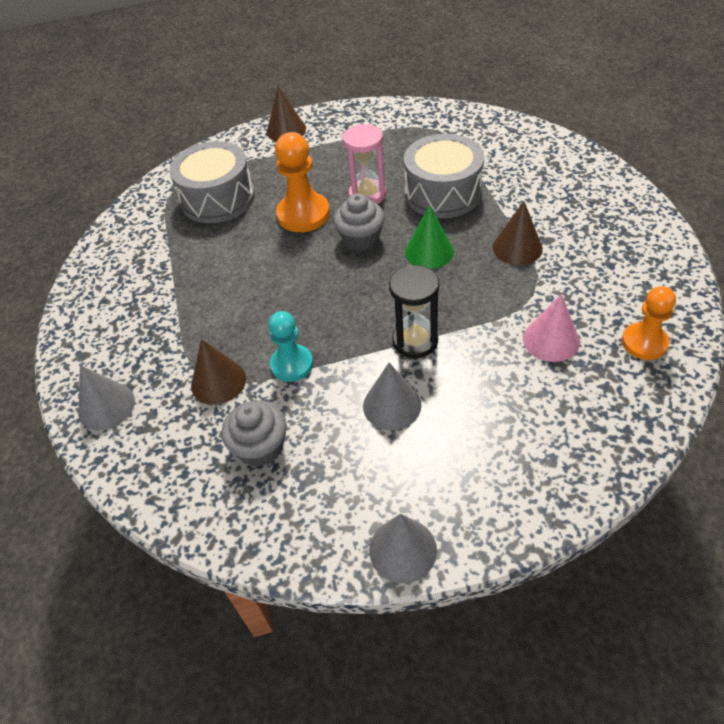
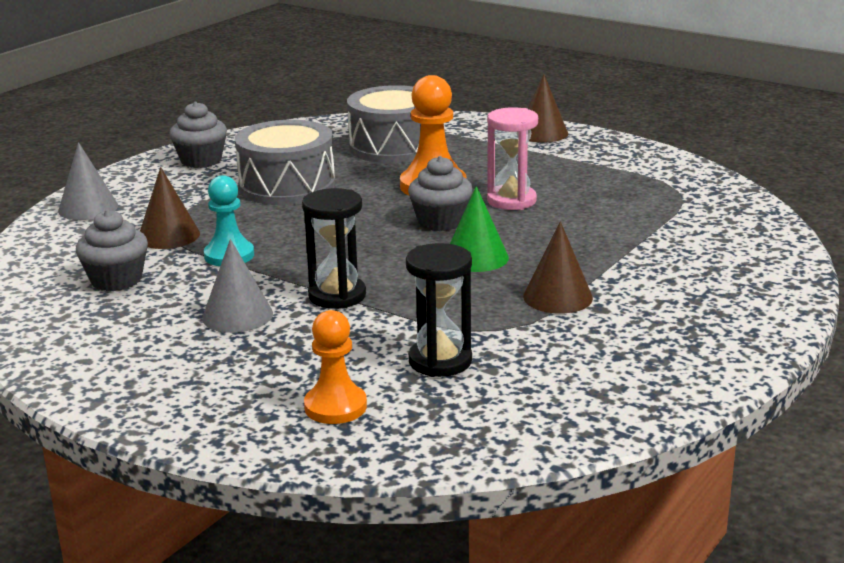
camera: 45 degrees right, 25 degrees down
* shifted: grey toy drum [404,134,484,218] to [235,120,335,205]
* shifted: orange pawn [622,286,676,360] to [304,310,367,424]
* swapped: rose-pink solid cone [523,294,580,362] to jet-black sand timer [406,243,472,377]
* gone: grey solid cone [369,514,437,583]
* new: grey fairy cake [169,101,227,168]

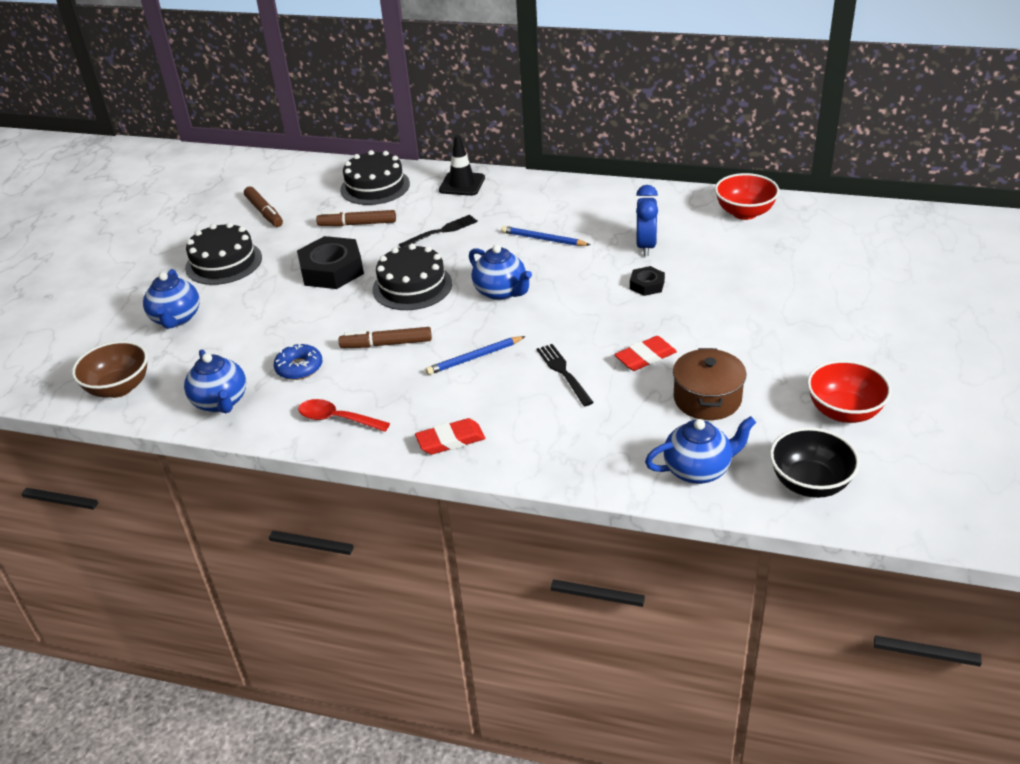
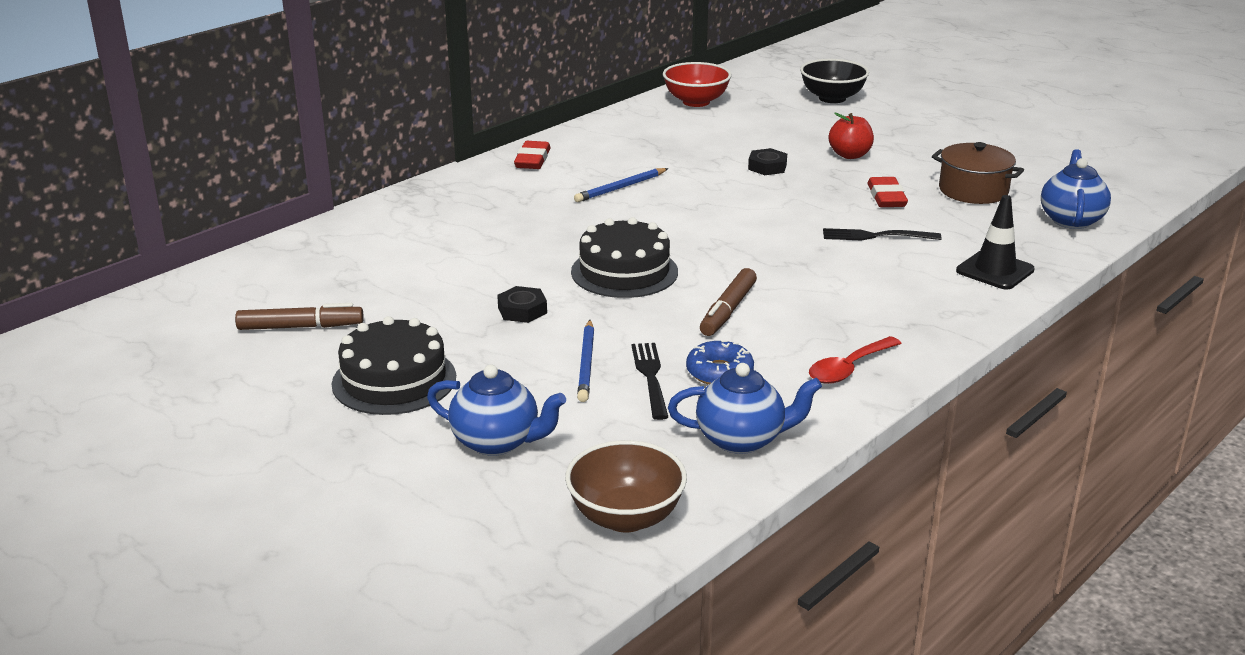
camera: 65 degrees left, 10 degrees down
* shifted: jet-black safety cone [439,135,485,196] to [956,195,1035,290]
* gone: jet-black layer cake [340,150,410,205]
* gone: royal blue bedside clock [636,185,658,256]
* gone: dark brown felt pen [316,210,396,226]
* shifted: jet-black fork [399,215,478,248] to [631,343,668,420]
* scaled: jet-black nut [297,236,364,289] = [497,286,547,323] x0.51
* gone: royal blue tea pot [469,245,532,300]
* shifted: royal blue pencil [426,336,526,375] to [577,320,594,402]
* gone: red bowl [807,360,892,423]
* shifted: red gum eraser [415,418,485,455] to [514,141,551,169]
* shifted: jet-black bowl [770,427,860,498] to [800,59,869,103]
* new: red toy apple [829,113,874,159]

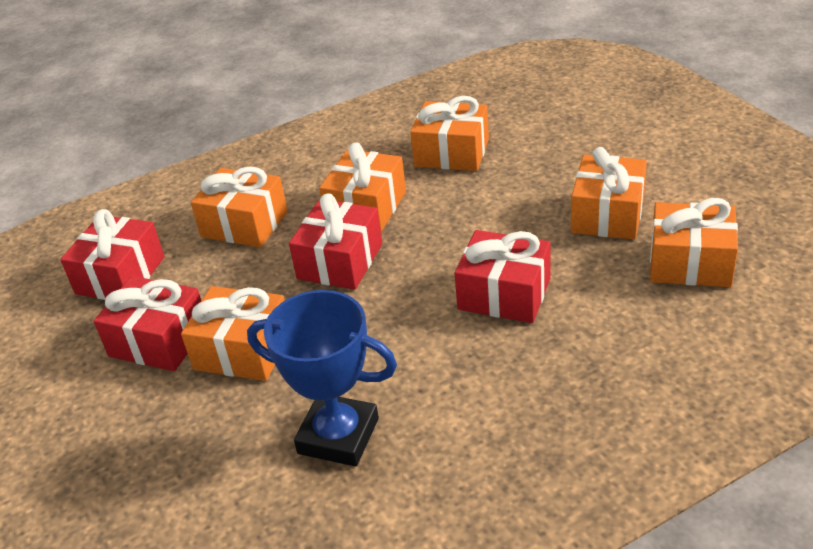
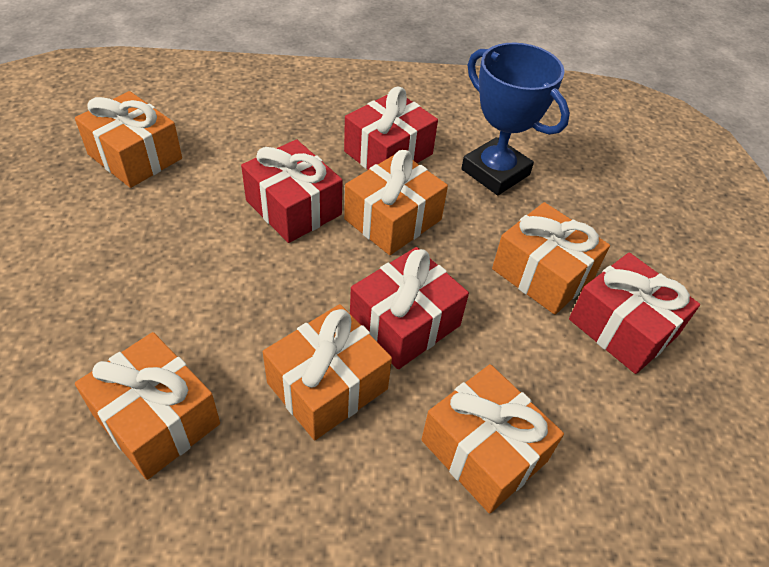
camera: 160 degrees left, 10 degrees up
* shifted: orange gift [571,147,647,240] to [344,150,448,255]
* shifted: red gift [60,209,165,300] to [344,87,438,170]

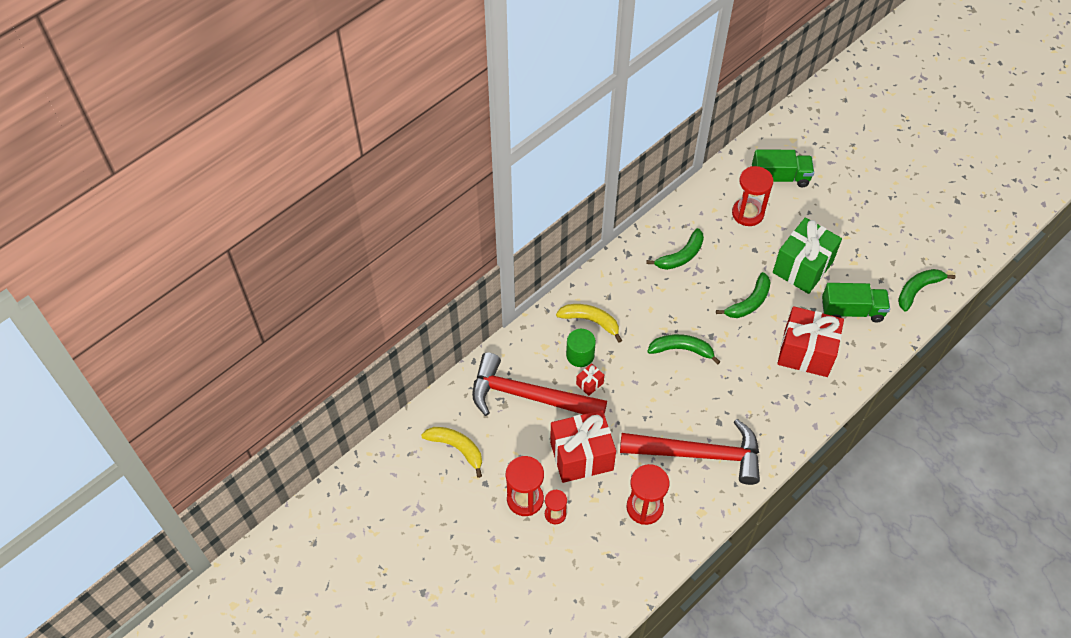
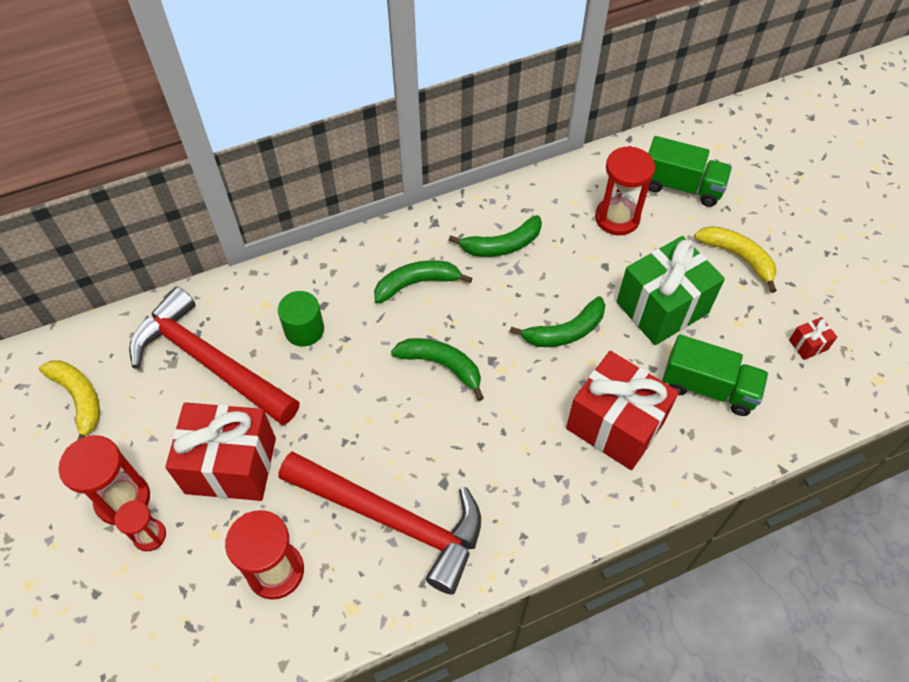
camera: 20 degrees right, 0 degrees up
* shifted: emerald banana fruit [898,269,955,311] to [374,260,472,304]
* shifted: yellow banana fruit [556,304,622,343] to [694,226,777,293]
* shifted: red gift [576,363,604,396] to [789,317,837,360]

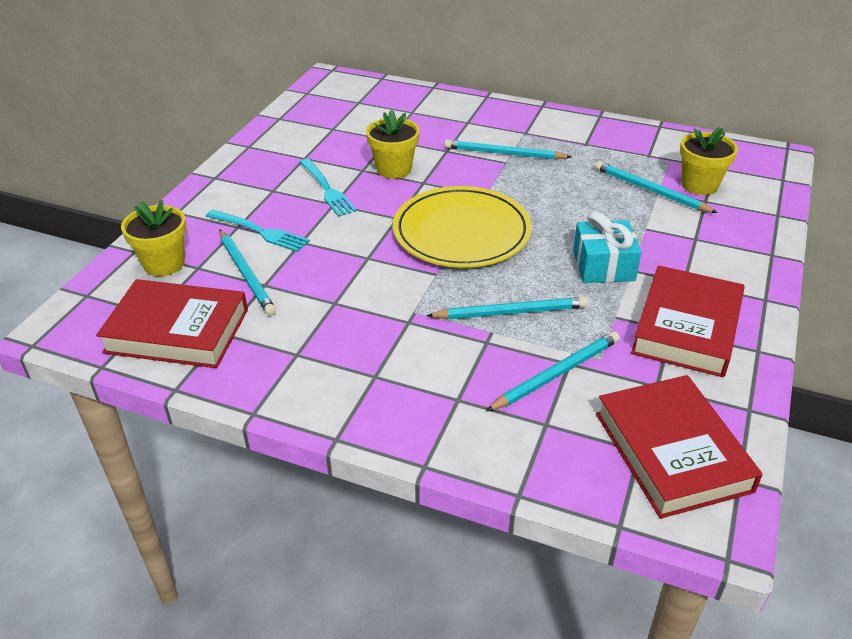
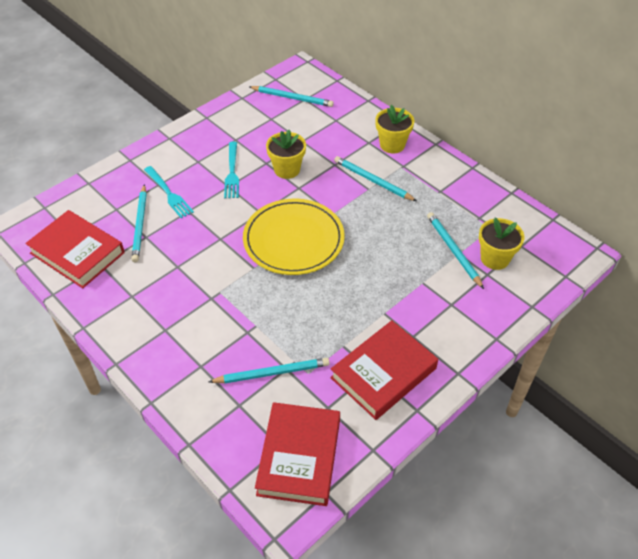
camera: 25 degrees right, 10 degrees up
* shifted: yellow potted plant [121,200,186,276] to [375,105,414,154]
* gone: aqua gift [573,211,642,283]
* shifted: aqua pencil [426,297,588,319] to [249,86,334,107]

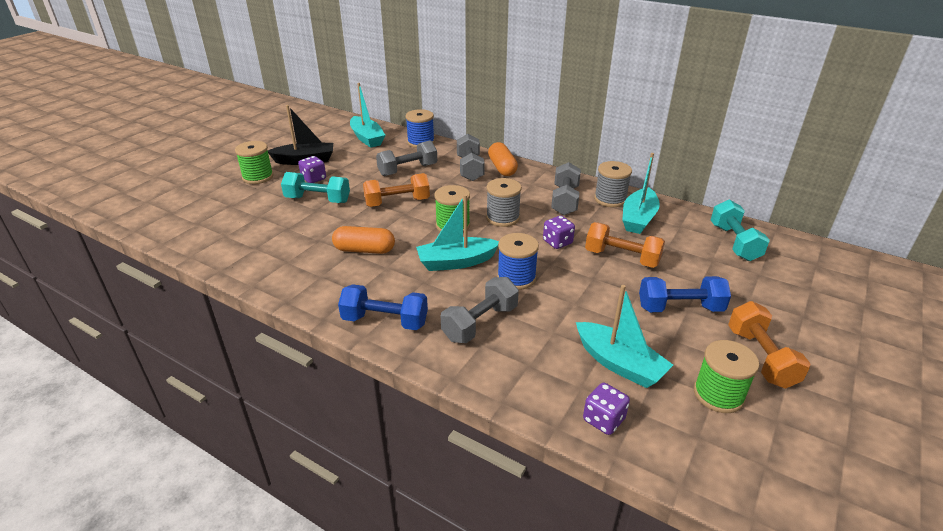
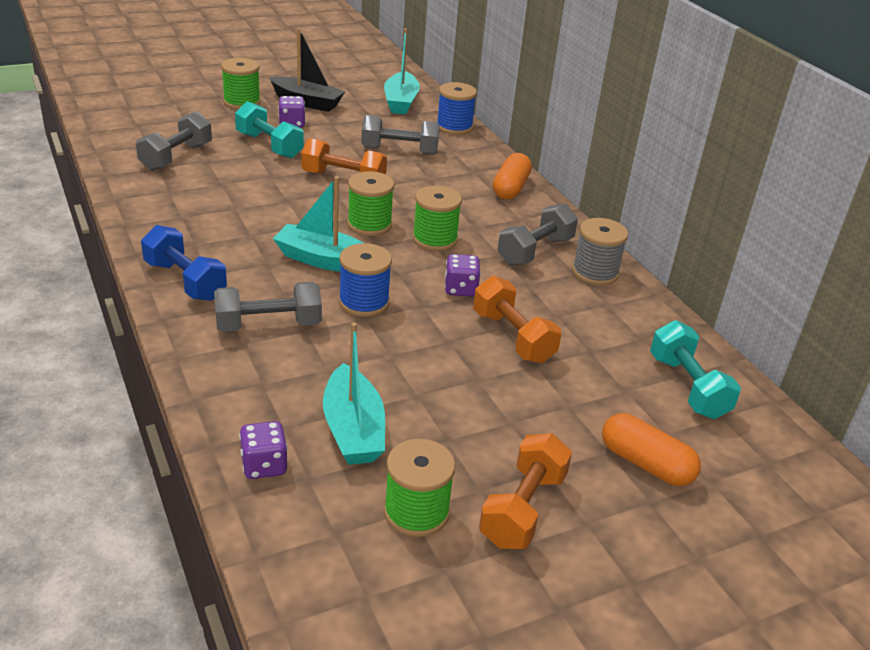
camera: 30 degrees right, 0 degrees up
* shifted: grey hand weight [457,134,485,181] to [136,111,212,171]
* gone: aqua sailboat [622,153,660,234]
* repainted: grey bobbin [486,178,522,227] to emerald bobbin [412,186,462,251]
* rotated: aqua hand weight [711,199,770,261] = [650,320,741,419] 45 degrees counterclockwise
* shifted: orange pill shape [332,226,395,254] to [602,413,701,486]
* gone: royal blue hand weight [639,276,731,312]

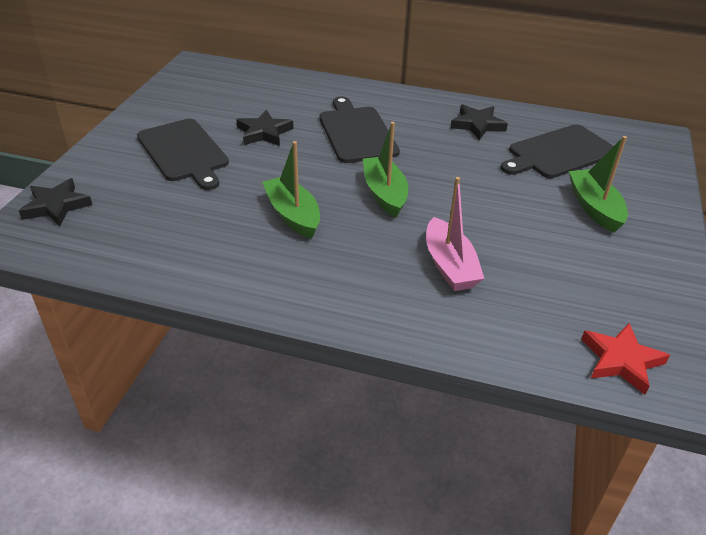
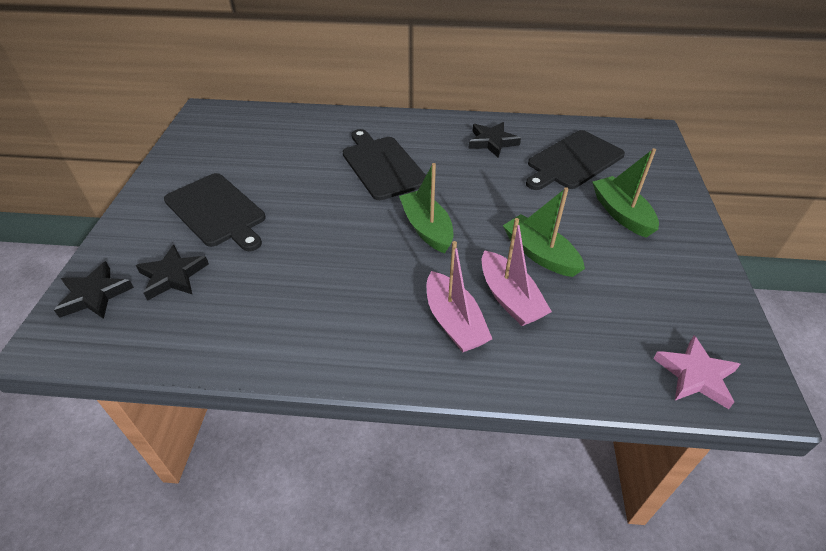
camera: 10 degrees left, 5 degrees up
* shifted: jet-black five-pointed star [236,110,294,146] to [136,245,209,301]
* shifted: emerald sailboat [262,141,320,239] to [503,187,585,277]
* repainted: red five-pointed star [581,323,670,395] to rose-pink five-pointed star [653,335,740,409]
* new: rose-pink sailboat [427,241,492,352]

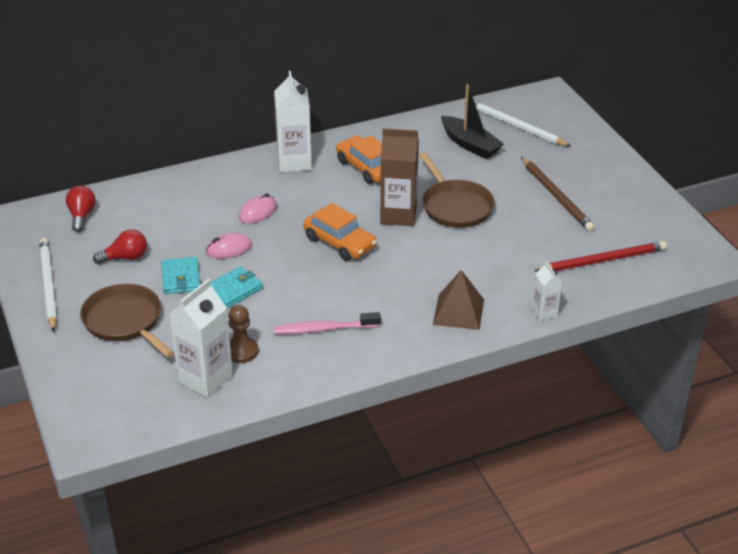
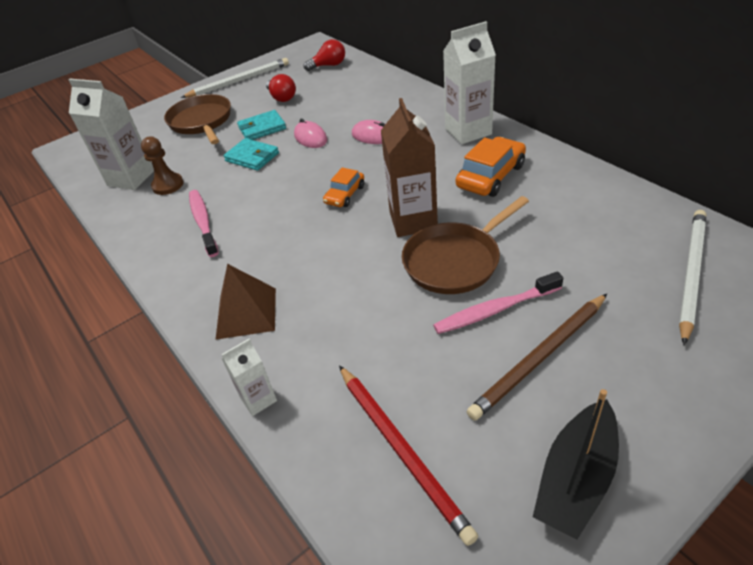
camera: 80 degrees right, 5 degrees up
* shifted: jet-black sailboat [441,84,504,159] to [533,389,619,540]
* scaled: orange car [303,203,377,261] = [323,167,364,207] x0.61
* rotated: dark brown skillet [80,283,174,358] = [164,94,231,144] 60 degrees counterclockwise
* new: rose-pink tooth brush [433,271,563,334]

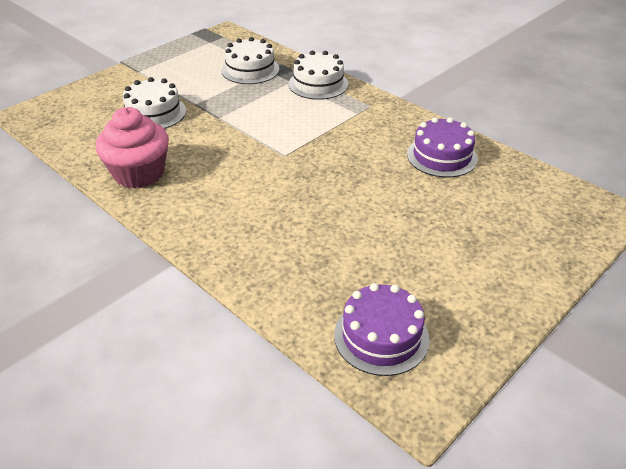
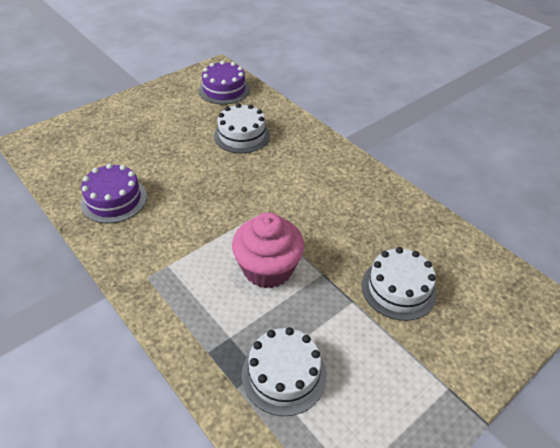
camera: 175 degrees left, 5 degrees up
* shifted: white layer cake [289,51,348,100] to [214,103,270,153]
* shifted: rose-pink fairy cake [96,107,169,189] to [232,213,304,288]

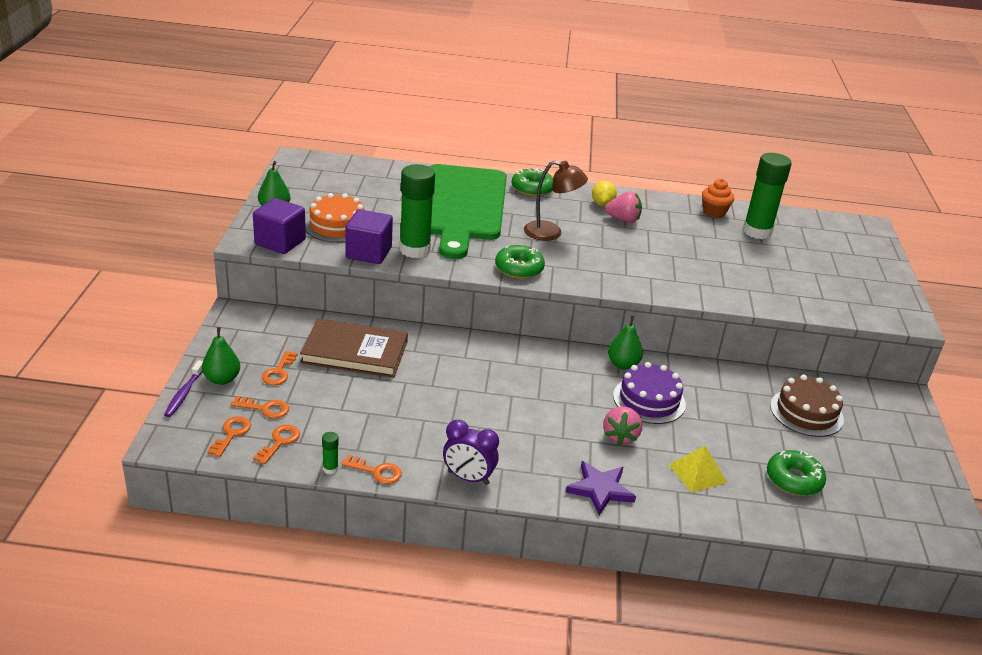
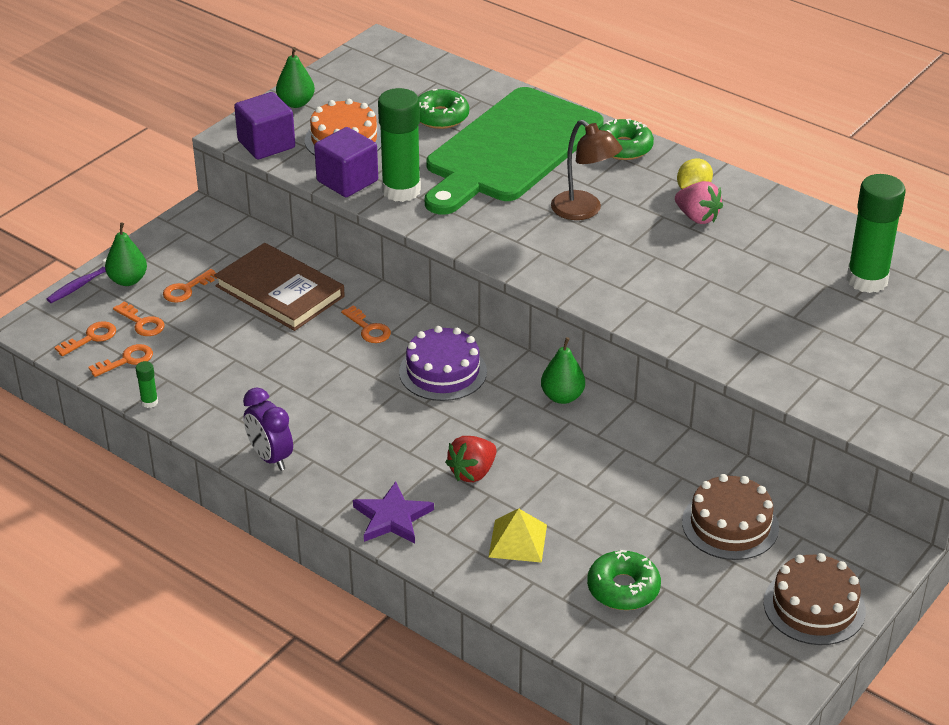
camera: 35 degrees right, 5 degrees up
* gone: orange fairy cake [702,179,734,218]
* shifted: emerald glazed donut [495,245,545,279] to [418,89,469,129]
* shifted: purple layer cake [613,362,686,424] to [399,326,487,401]
* repainted: rose-pink toy strawberry [603,406,642,446] to red toy strawberry [445,436,497,482]
* shifted: orange key [342,455,402,484] to [341,305,391,343]
* new: dark brown layer cake [764,553,866,645]

